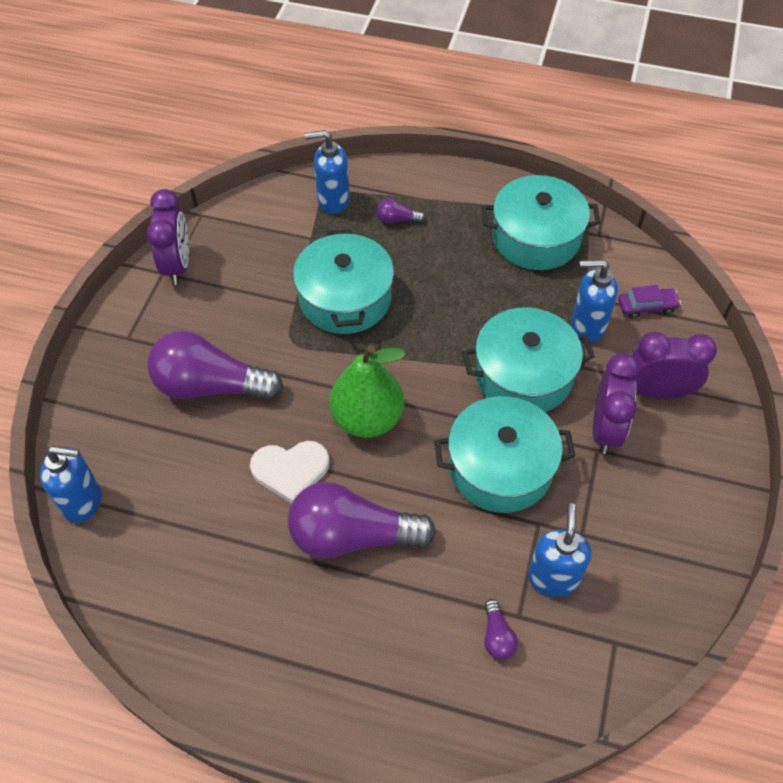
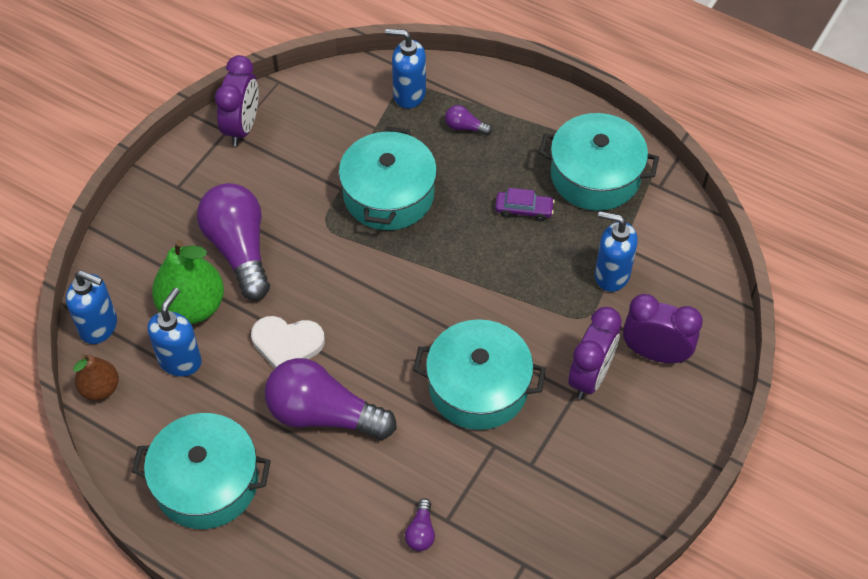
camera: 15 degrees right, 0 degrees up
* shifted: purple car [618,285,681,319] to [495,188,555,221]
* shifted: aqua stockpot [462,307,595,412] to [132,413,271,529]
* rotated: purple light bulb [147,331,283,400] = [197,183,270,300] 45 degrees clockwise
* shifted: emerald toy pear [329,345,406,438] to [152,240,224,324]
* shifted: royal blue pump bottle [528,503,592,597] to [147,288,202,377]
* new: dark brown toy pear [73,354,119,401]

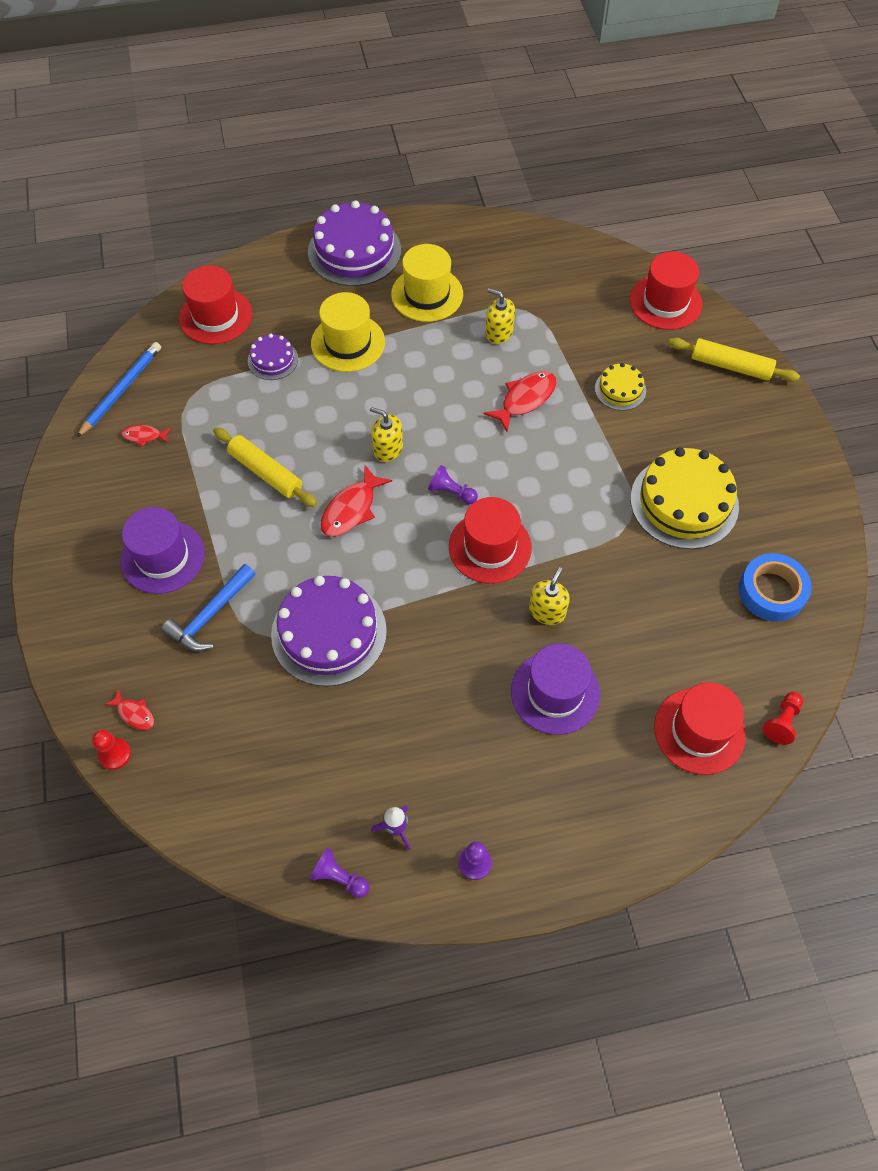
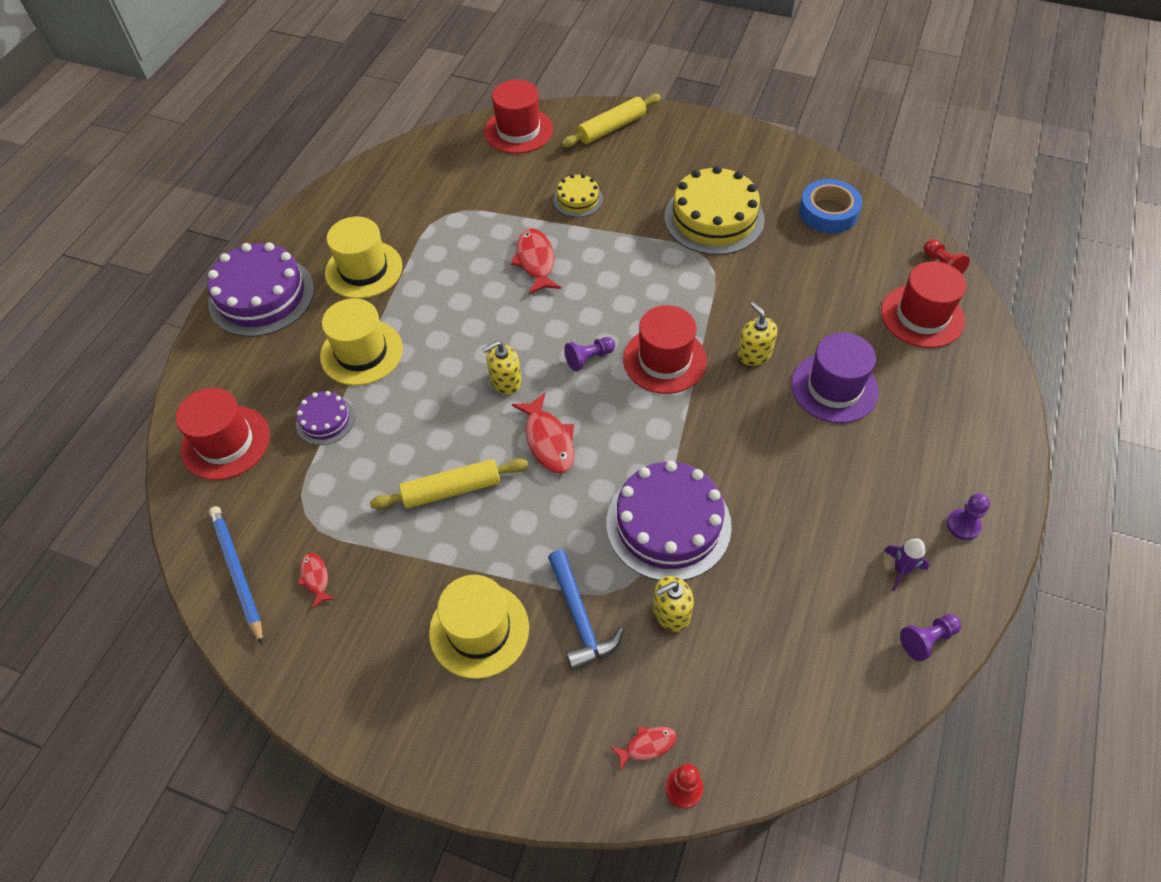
camera: 55 degrees left, 5 degrees down
* shifted: yellow pump bottle [485,288,515,344] to [653,576,694,632]
* rotated: red fish figure [121,425,171,447] = [298,553,335,609] 120 degrees clockwise
* repainted: purple tall hat [121,507,205,594] to yellow tall hat [429,575,529,679]

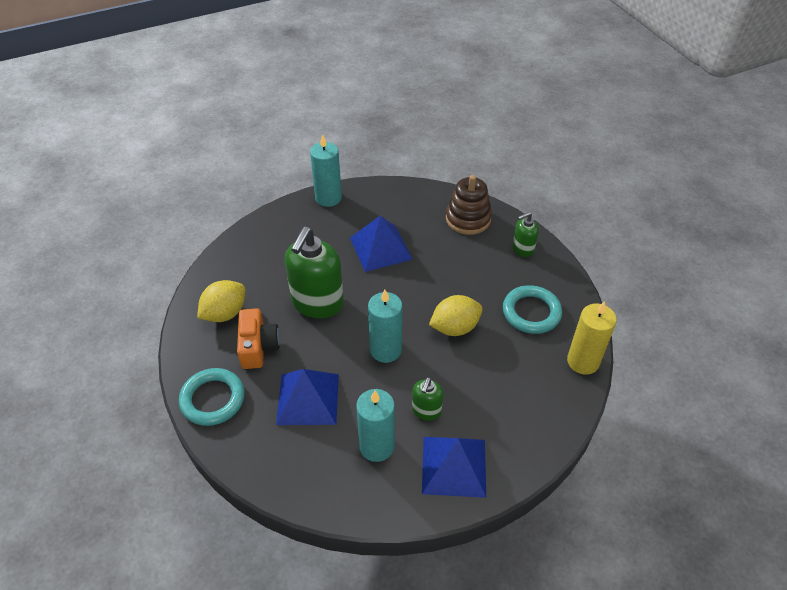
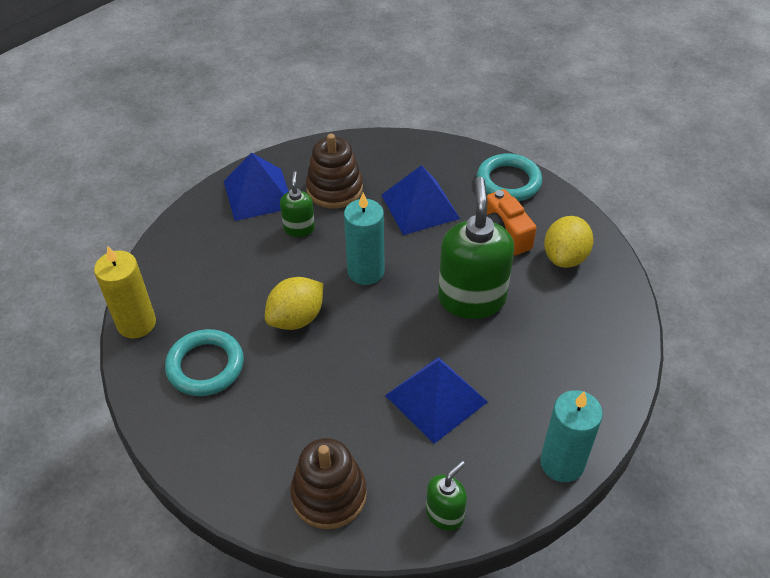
camera: 160 degrees right, 0 degrees up
* shifted: emerald pump bottle [512,212,539,257] to [426,460,467,531]
* swapped: aqua pillar candle [356,389,395,462] to dark brown ring stacker [306,134,363,209]

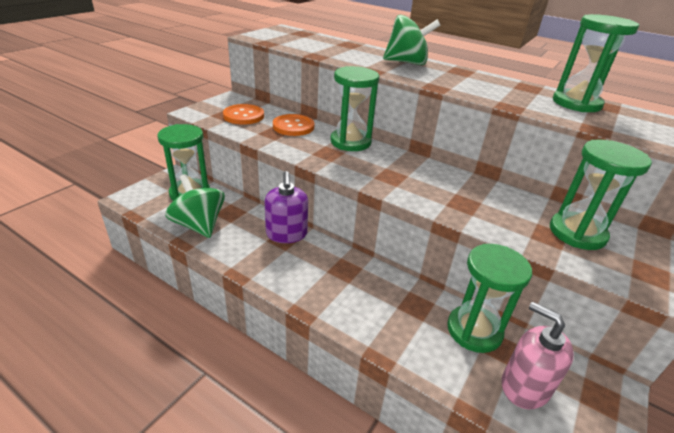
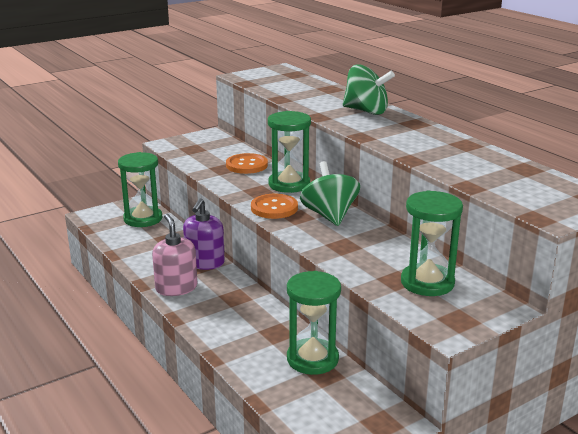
camera: 25 degrees right, 10 degrees down
* gone: emerald sand timer [553,14,639,112]
* shifted: orange sewing button [223,104,264,125] to [251,194,298,219]
* shifted: emerald toy top [165,174,225,238] to [300,161,360,226]
* shifted: rose-pink pump bottle [502,302,574,409] to [152,214,197,296]

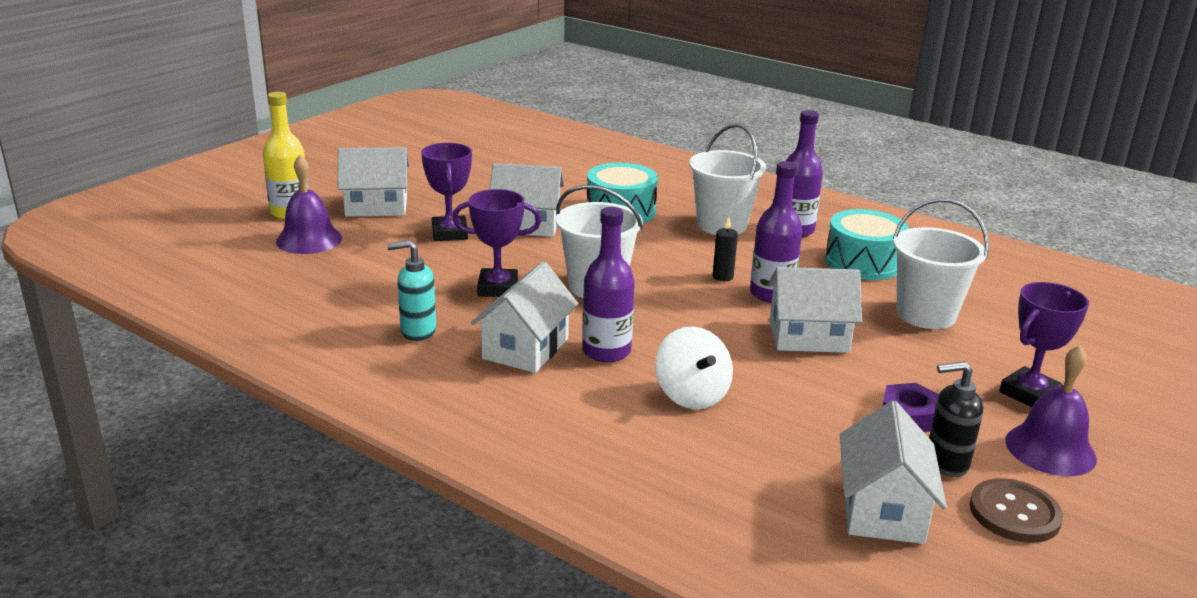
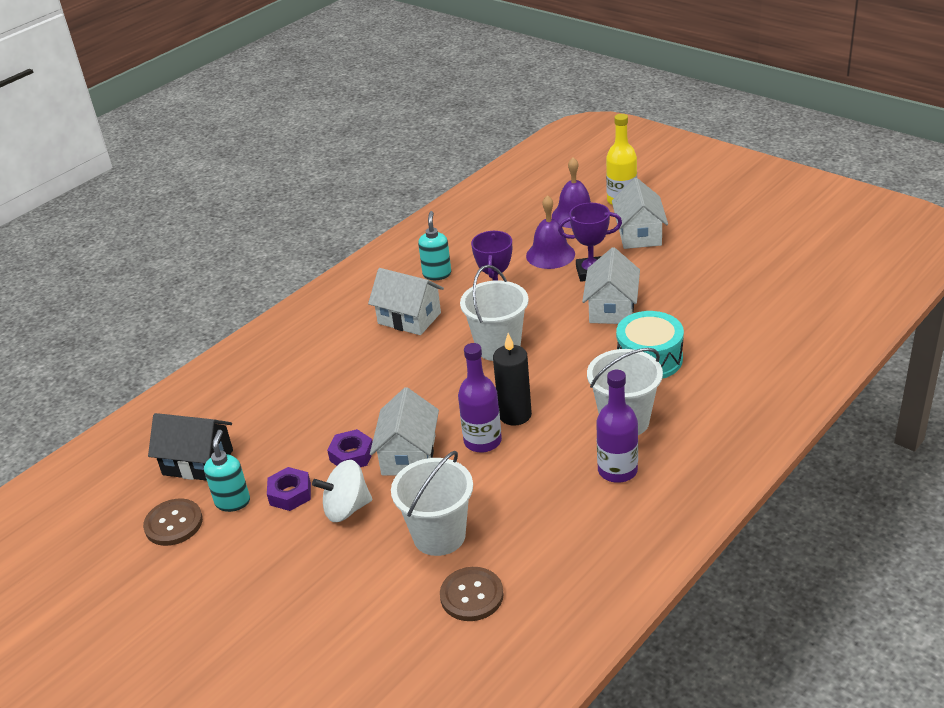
camera: 100 degrees right, 10 degrees up
* gone: purple bottle [582,207,635,363]
* gone: aqua toy drum [825,209,909,280]
* scaled: jet-black pillar candle [713,217,738,281] = [493,333,532,426] x1.81
* gone: purple prize cup [999,282,1089,408]
* shifted: white toy top [655,326,733,409] to [312,460,372,522]
* shifted: purple bell [1005,345,1097,476] to [526,195,575,269]
* repainted: jet-black pump bottle [929,361,983,477] to aqua pump bottle [204,430,250,512]
* repainted: white cottage [840,401,947,544] to jet-black cottage [148,413,233,481]
* new: purple nut [327,429,373,467]
* new: dark brown sewing button [440,567,504,621]

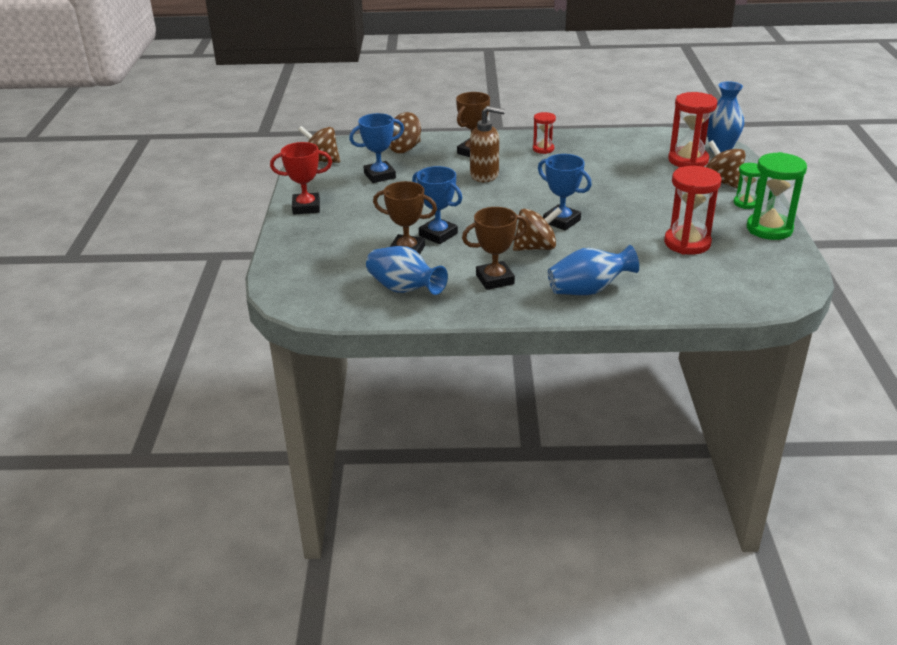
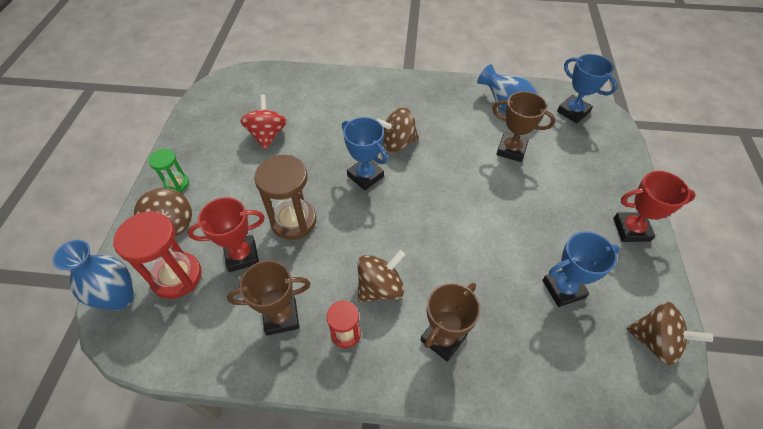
camera: 175 degrees left, 20 degrees up
* gone: dark brown pump bottle [470,106,505,182]
* shifted: dark brown toy top [389,112,421,153] to [357,250,405,302]
* gone: emerald sand timer [747,152,807,240]
* shifted: royal blue prize cup [412,166,462,244] to [557,54,617,123]
* swapped: red sand timer [664,166,722,255] to red toy top [240,94,287,150]
* shifted: dark brown prize cup [462,207,528,290] to [227,260,310,336]
* gone: royal blue flower vase [548,245,639,295]
* new: dark brown sand timer [254,155,316,240]
* new: red prize cup [188,197,265,272]

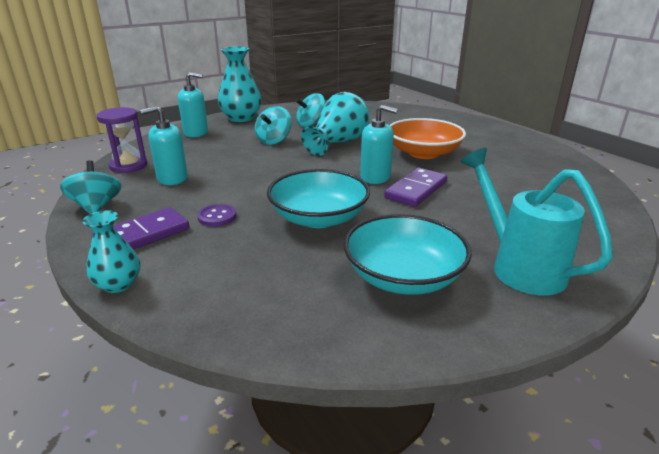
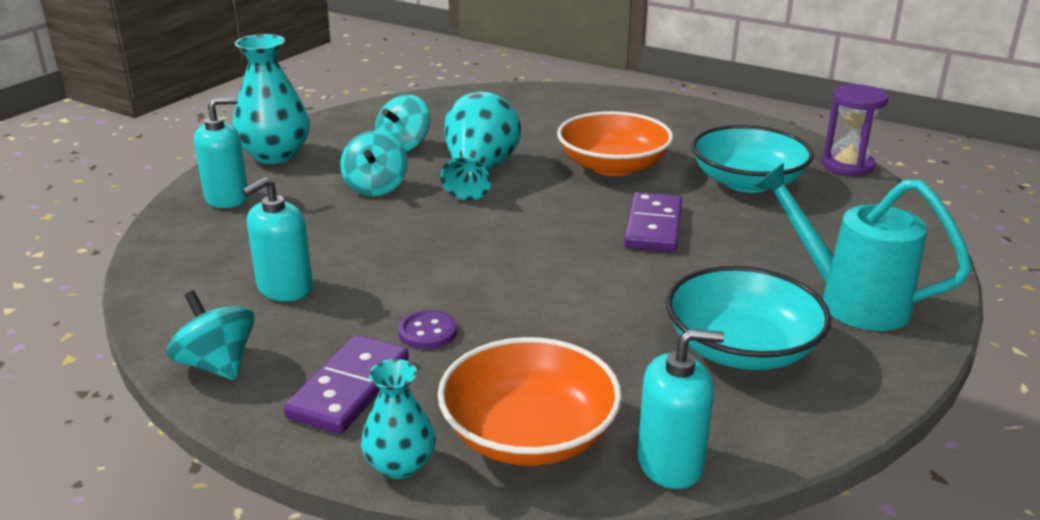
camera: 25 degrees left, 0 degrees up
* shifted: aqua pump bottle [360,105,398,184] to [637,329,725,489]
* shifted: purple sand timer [96,107,147,173] to [822,84,889,176]
* shifted: aqua bowl [267,169,370,228] to [691,125,814,193]
* new: orange bowl [438,337,622,466]

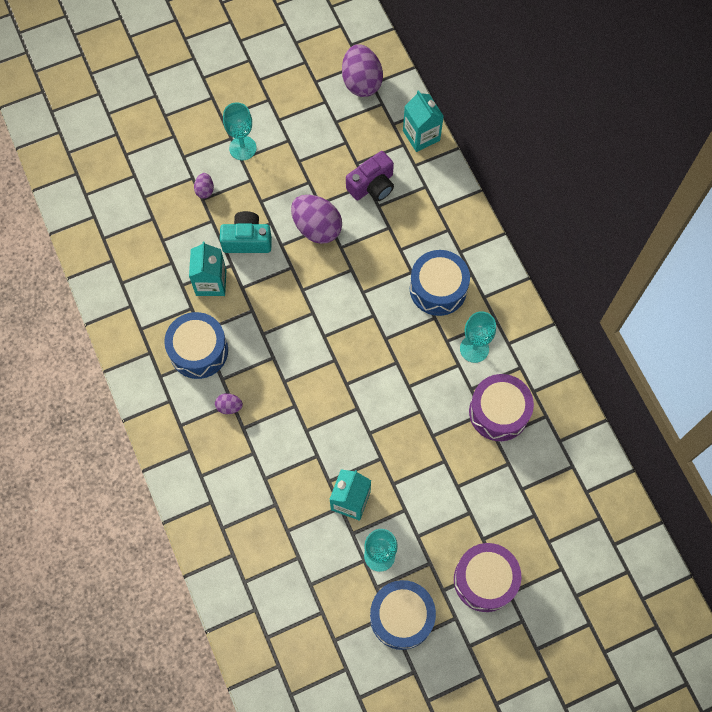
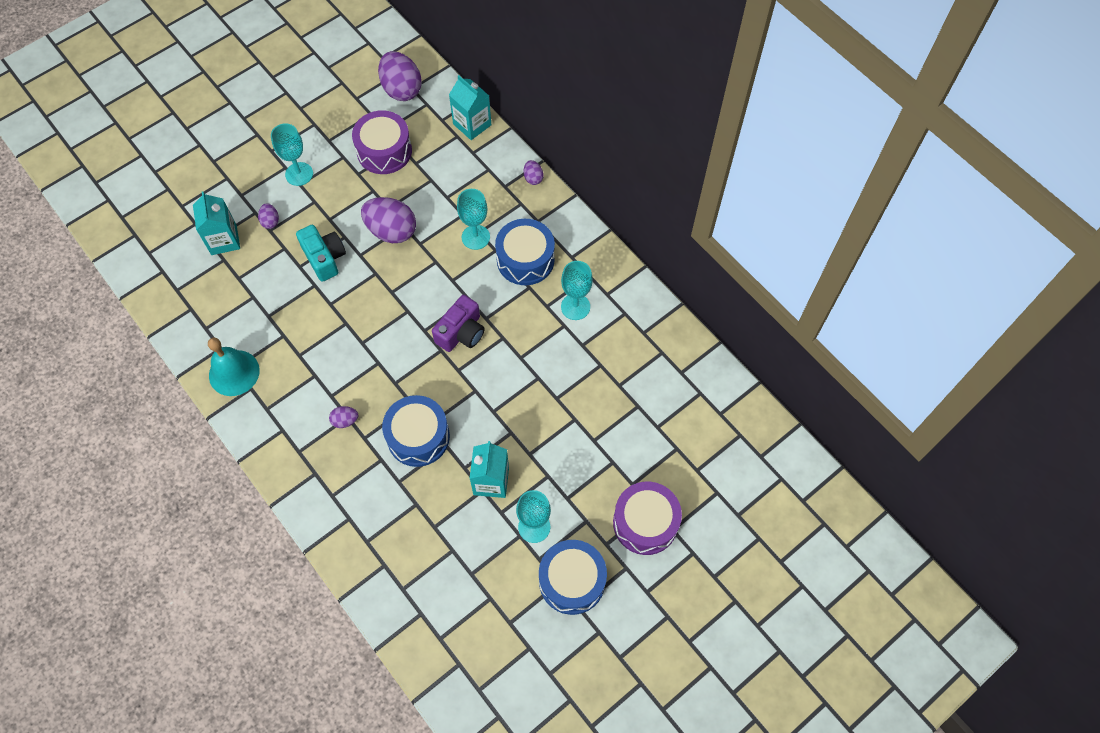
camera: 15 degrees left, 5 degrees down
* shifted: purple camera [346,151,394,201] to [432,295,485,352]
* rotated: aqua camera [220,211,272,253] = [296,225,346,282] 75 degrees clockwise
* shifted: aqua milk carton [189,241,227,296] to [193,191,240,255]
* shifted: royal blue toy drum [164,312,228,379] to [382,395,450,467]
* shifted: purple toy drum [469,374,534,441] to [352,110,412,174]
* new: purple egg shape [524,160,544,185]
* new: aqua goblet [457,189,490,250]
* new: aqua bell [208,338,260,396]

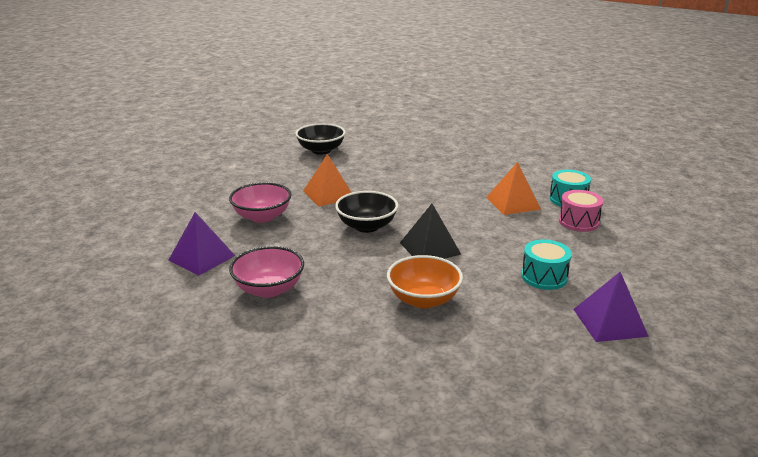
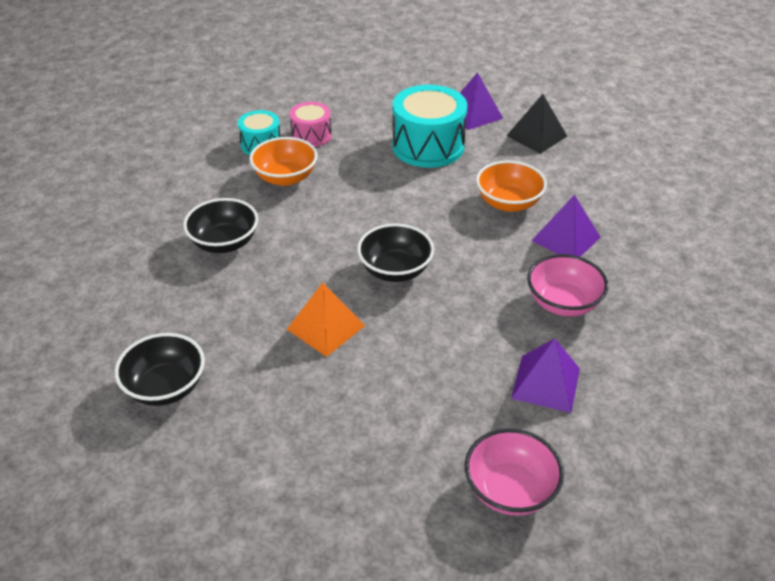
camera: 110 degrees left, 15 degrees up
* swapped: orange pyramid shape [486,162,541,215] to orange bowl [249,137,318,186]
* shifted: rose-pink bowl [229,182,291,223] to [465,428,564,516]
* shifted: jet-black pyramid shape [400,204,462,259] to [506,94,567,154]
* scaled: aqua toy drum [521,239,572,290] = [392,85,467,168] x1.77
* new: purple pyramid shape [531,194,601,257]
* new: jet-black bowl [183,198,258,253]

